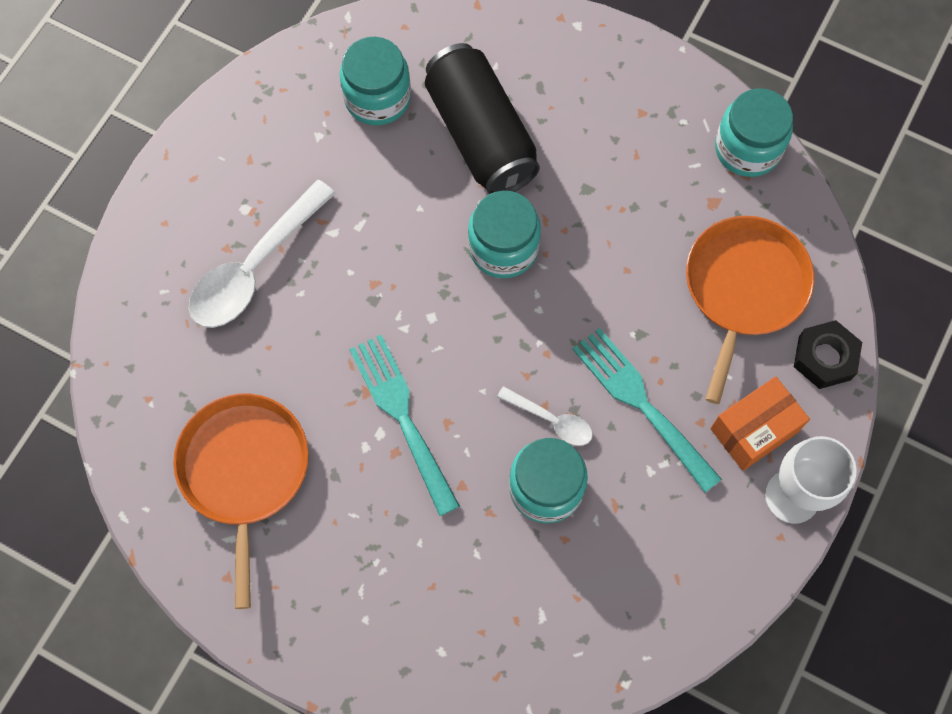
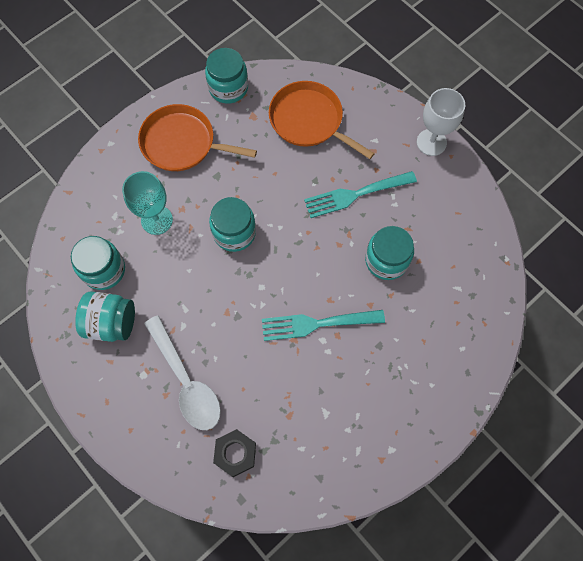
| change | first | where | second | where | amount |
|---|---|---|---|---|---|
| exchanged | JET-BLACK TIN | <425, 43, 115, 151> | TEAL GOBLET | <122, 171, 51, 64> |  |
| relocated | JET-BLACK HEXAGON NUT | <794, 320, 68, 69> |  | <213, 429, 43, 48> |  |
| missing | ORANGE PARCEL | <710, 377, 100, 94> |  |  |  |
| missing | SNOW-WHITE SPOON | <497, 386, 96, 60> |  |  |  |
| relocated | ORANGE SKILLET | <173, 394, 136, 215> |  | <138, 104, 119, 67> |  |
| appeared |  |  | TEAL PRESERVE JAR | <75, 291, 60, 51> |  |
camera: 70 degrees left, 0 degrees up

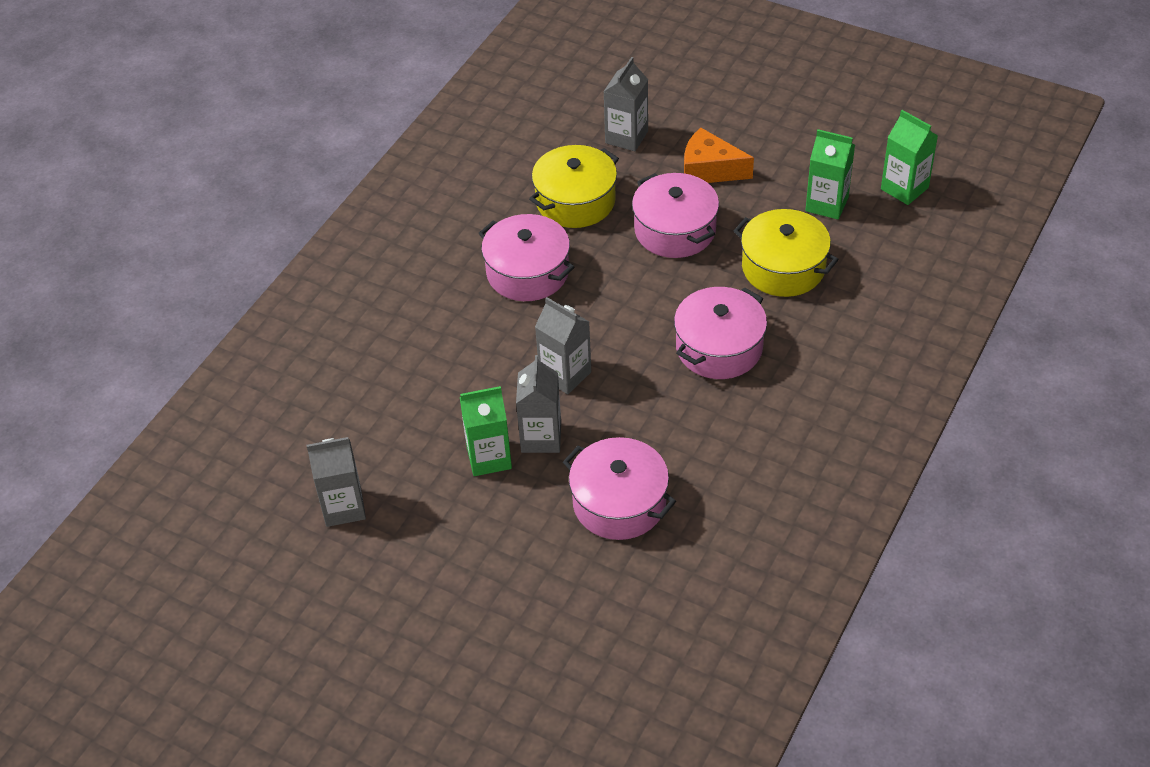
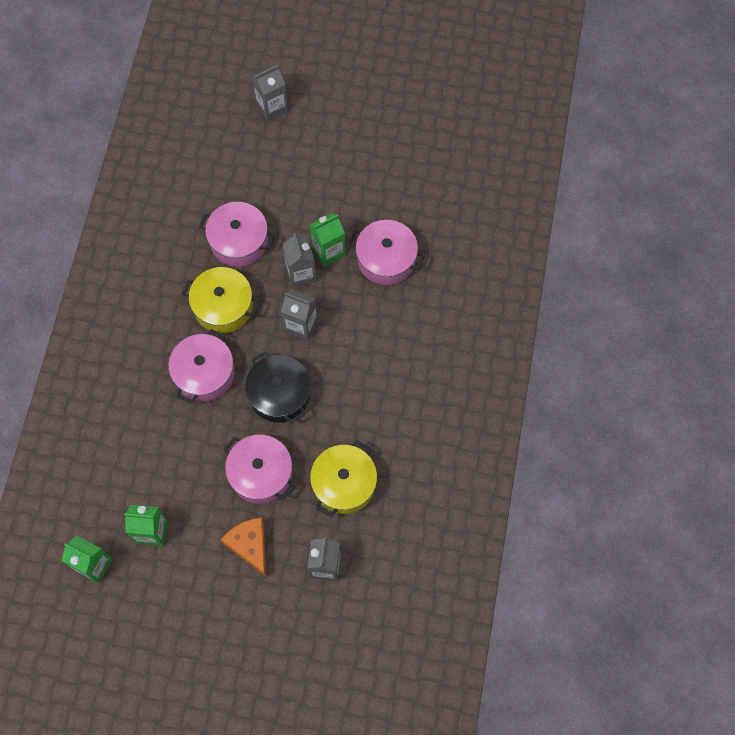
| change | first | where | second | where | amount |
|---|---|---|---|---|---|
| spun | ORANGE CHEESE | <684, 128, 70, 55> |  | <220, 518, 46, 59> | 120 degrees counterclockwise |
| relocated | GOLDEN POT | <734, 209, 105, 88> |  | <182, 267, 78, 66> |  |
| relocated | ROSE-PINK POT | <478, 214, 97, 87> |  | <349, 220, 76, 65> |  |
| relocated | GRAY MILK CARTON | <307, 437, 59, 90> |  | <252, 65, 36, 56> |  |
| appeared |  |  | JET-BLACK POT | <245, 351, 65, 72> |  |
camera: 160 degrees right, 20 degrees up

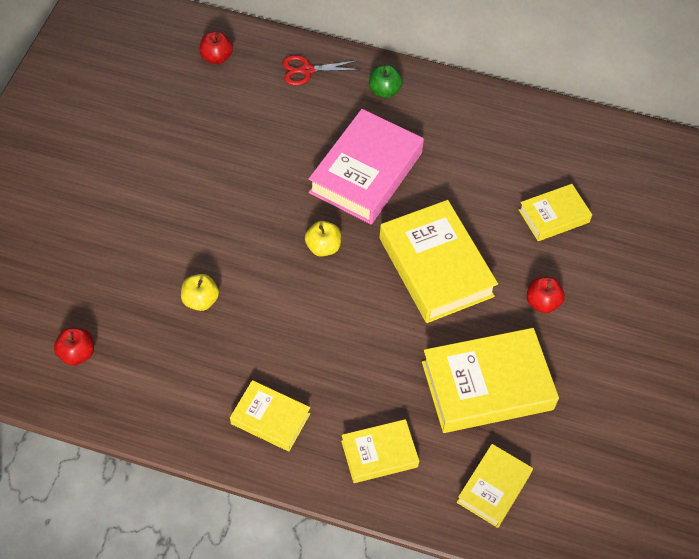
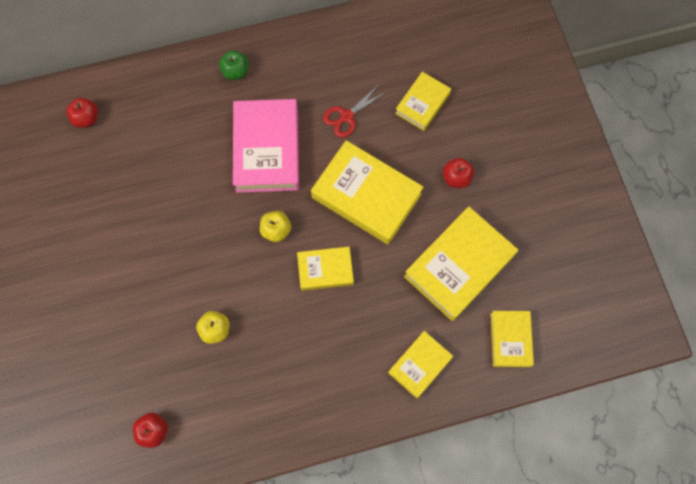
| change | first | where | second | where | amount |
|---|---|---|---|---|---|
| relocated | CRIMSON PAIR OF SCISSORS | <282, 55, 78, 31> |  | <323, 85, 64, 53> |  |
| relocated | GOLDEN HARDCOVER | <230, 380, 80, 71> |  | <297, 247, 57, 44> |  |
camera: 30 degrees left, 15 degrees up

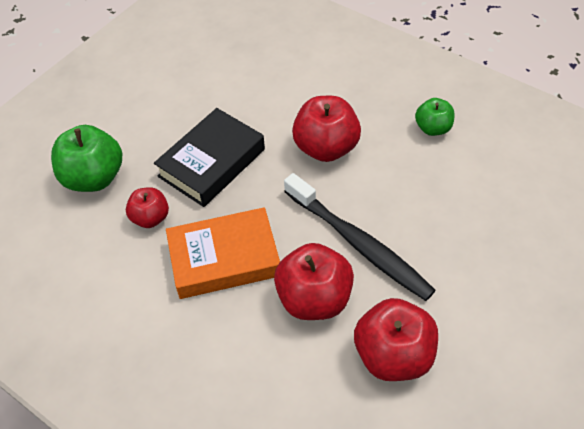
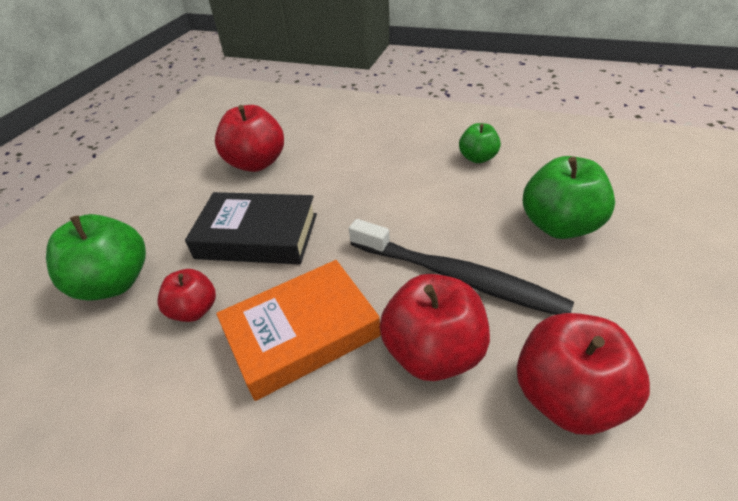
| change | first | where | second | where | amount |
|---|---|---|---|---|---|
| relocated | CRIMSON APPLE | <292, 96, 69, 66> |  | <215, 105, 69, 67> |  |
| spun | JET-BLACK HARDCOVER | <154, 108, 111, 99> |  | <185, 192, 132, 72> | 75 degrees clockwise |
| appeared |  |  | EMERALD APPLE | <523, 156, 92, 83> |  |
camera: 15 degrees left, 10 degrees down

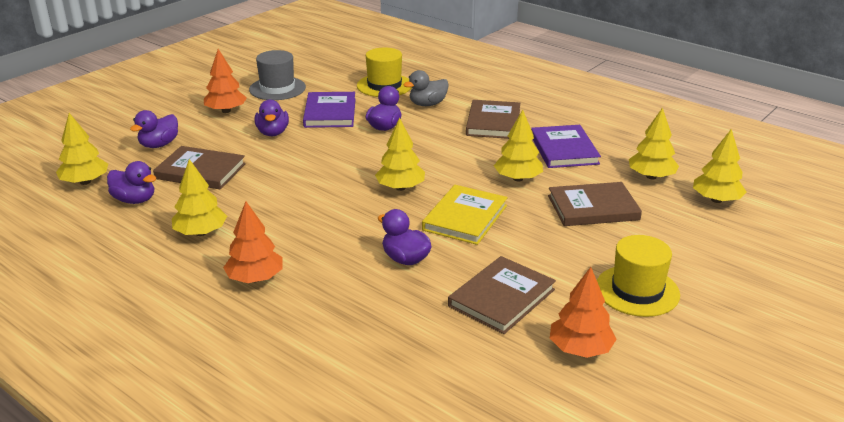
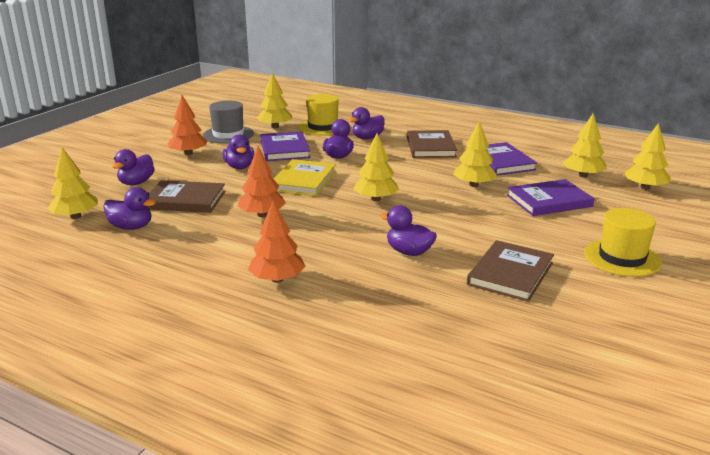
| change | first | where | second | where | amount |
|---|---|---|---|---|---|
| colour | GRAY TOY DUCK | <403, 70, 46, 36> | VIOLET TOY DUCK | <348, 107, 37, 32> |  |
| relocated | GOLDEN TREE | <172, 159, 55, 77> |  | <257, 73, 35, 55> |  |
| colour | RUSSET HARDCOVER | <548, 182, 94, 44> | VIOLET HARDCOVER | <507, 179, 88, 37> |  |
| relocated | GOLDEN HARDCOVER | <422, 185, 86, 60> |  | <274, 159, 62, 37> |  |
| relocated | ORANGE TREE | <550, 267, 67, 91> |  | <238, 146, 48, 71> |  |
camera: 10 degrees left, 5 degrees down

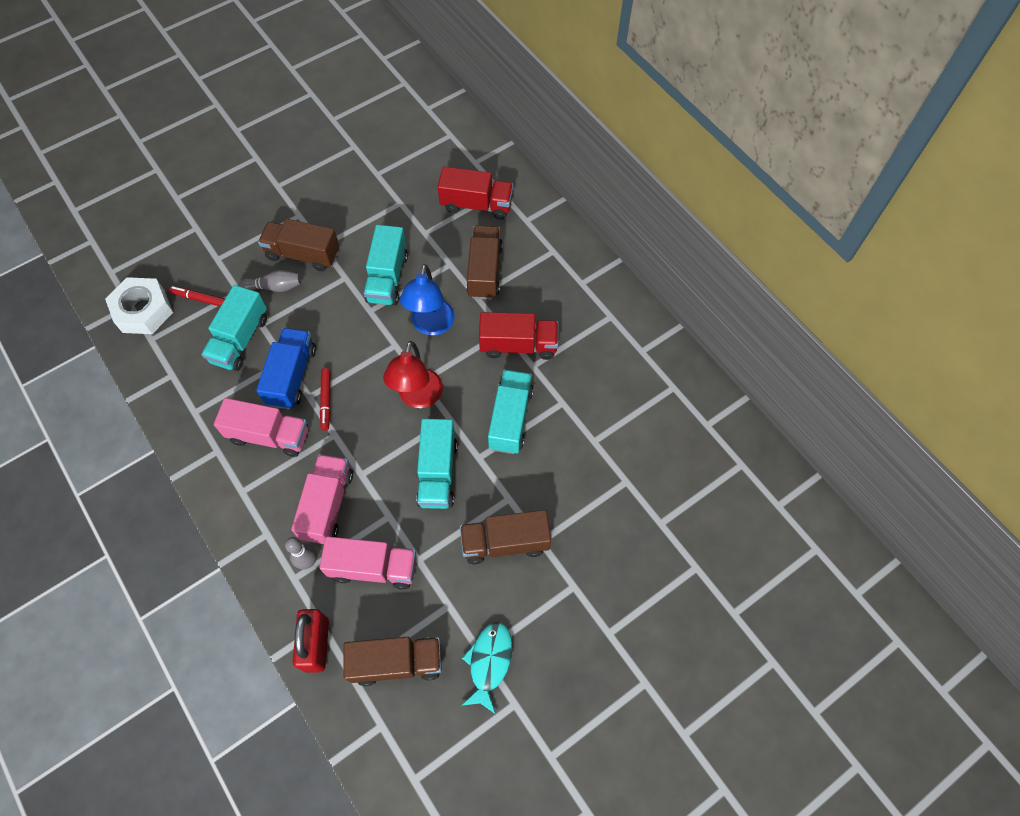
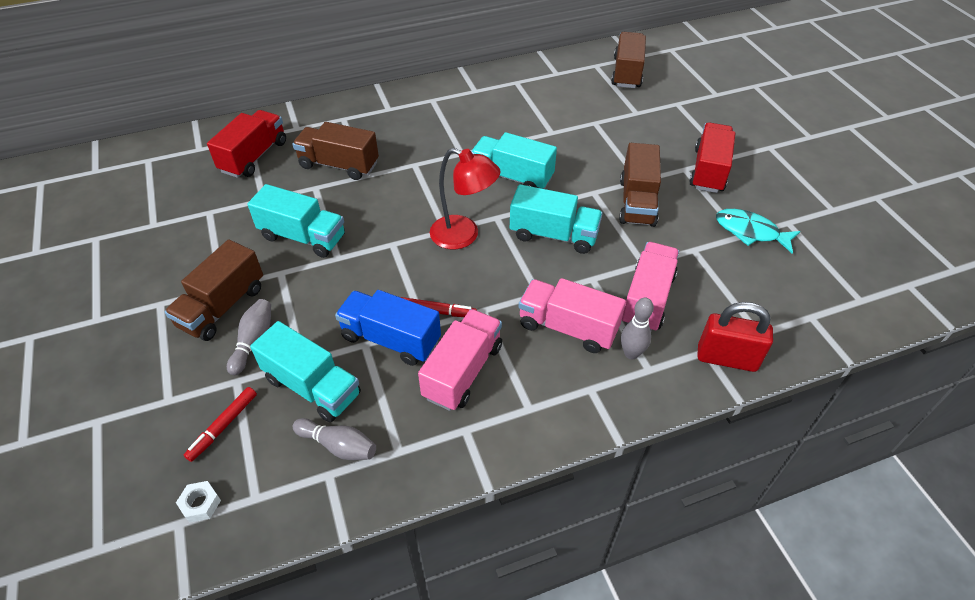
| change | first | where | second | where | amount |
|---|---|---|---|---|---|
| missing | COBALT LAMP | <400, 264, 55, 71> |  |  |  |
| size | SNOW-WHITE HEXAGON NUT | <105, 277, 68, 57> |  | <176, 481, 45, 42> | x0.43 |
| relocated | CRIMSON LORRY | <479, 312, 79, 48> |  | <689, 122, 46, 71> |  |
| relocated | RUSSET LORRY | <344, 637, 98, 49> |  | <611, 32, 35, 56> |  |
| appeared |  |  | GRAY TENPIN | <293, 418, 83, 42> |  |
camera: 75 degrees left, 15 degrees down

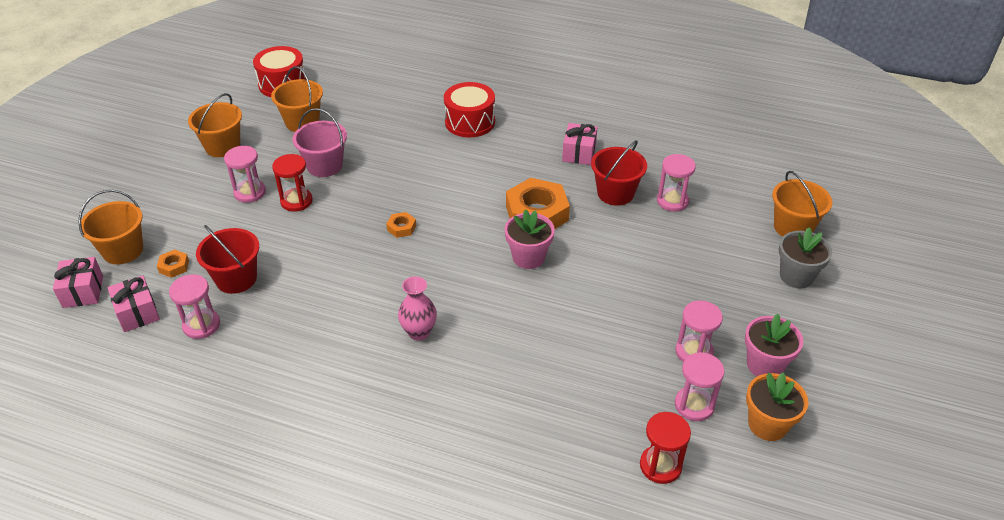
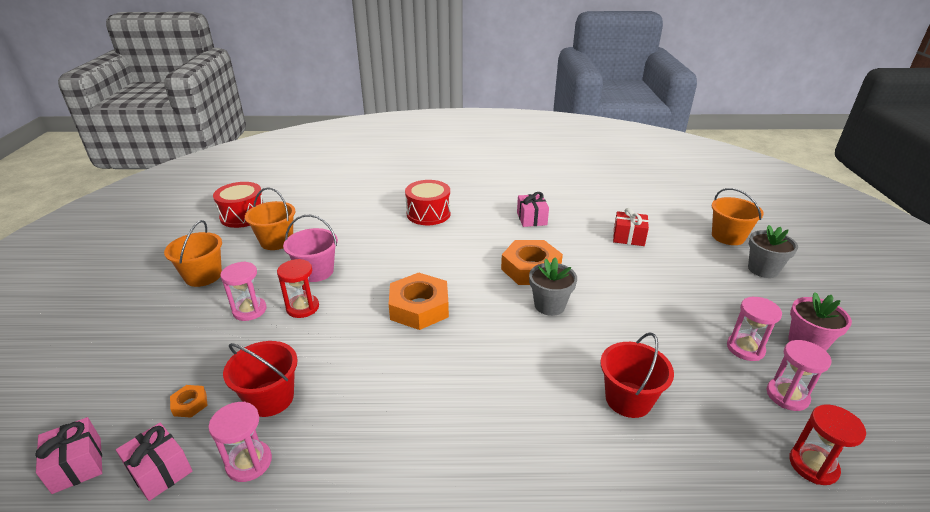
| change | first | where | second | where | amount |
|---|---|---|---|---|---|
| relocated | CRIMSON PAIL | <591, 140, 56, 66> |  | <600, 332, 74, 86> |  |
| exchanged | ROSE-PINK HOURGLASS | <657, 154, 39, 58> | CRIMSON PRESENT | <613, 208, 36, 38> |  |
| missing | ORANGE PAIL | <78, 190, 65, 74> |  |  |  |
| colour | ROSE-PINK POTTED PLANT | <505, 209, 50, 60> | GRAY POTTED PLANT | <529, 258, 48, 58> |  |
| size | ORANGE HEXAGON NUT | <386, 212, 30, 26> |  | <389, 273, 60, 57> | x2.26 |
| missing | ROSE-PINK TALL VASE | <398, 276, 39, 64> |  |  |  |
| missing | ORANGE POTTED PLANT | <746, 373, 63, 68> |  |  |  |
camera: 20 degrees left, 10 degrees down

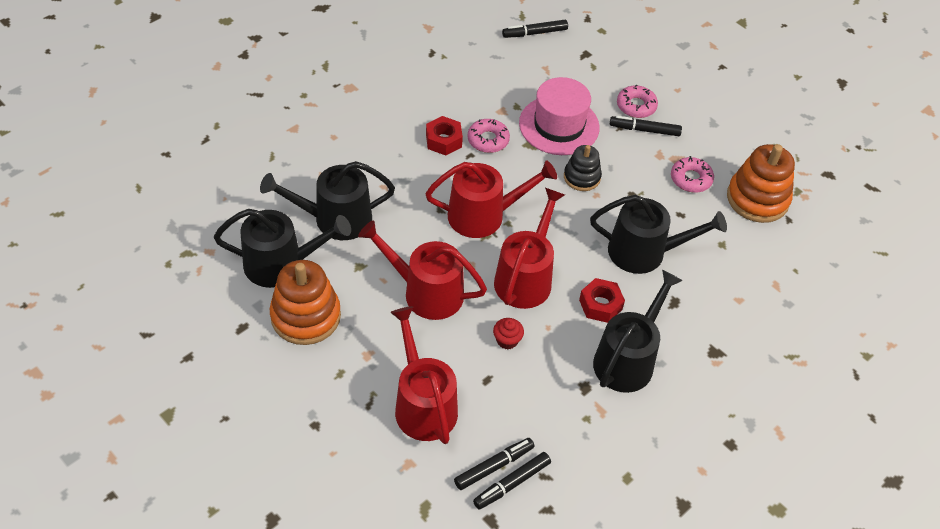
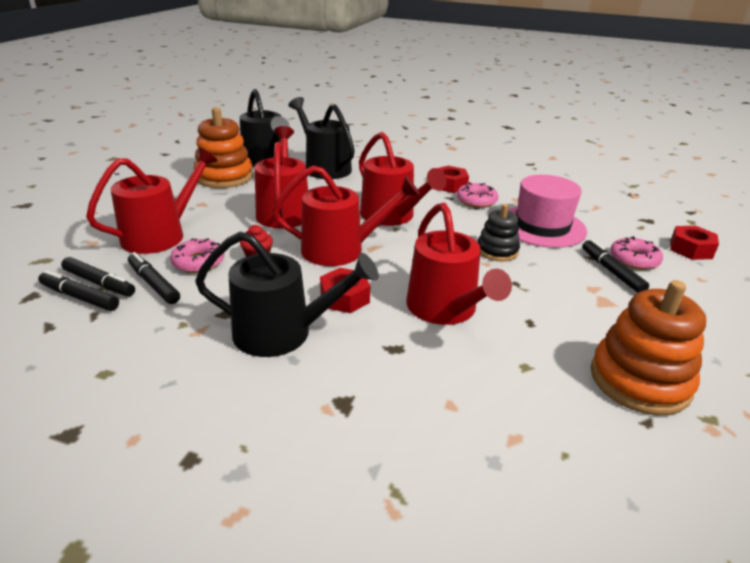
| change | first | where | second | where | amount |
|---|---|---|---|---|---|
| relocated | JET-BLACK MARKER | <502, 20, 66, 18> |  | <128, 252, 52, 52> |  |
| relocated | ROSE-PINK GLAZED DONUT | <671, 156, 43, 37> |  | <170, 238, 54, 35> |  |
| colour | JET-BLACK SPRINKLING CAN | <590, 195, 137, 79> | CRIMSON SPRINKLING CAN | <406, 203, 106, 122> |  |
| appeared |  |  | CRIMSON HEXAGON NUT | <670, 226, 49, 34> |  |
camera: 65 degrees right, 20 degrees down

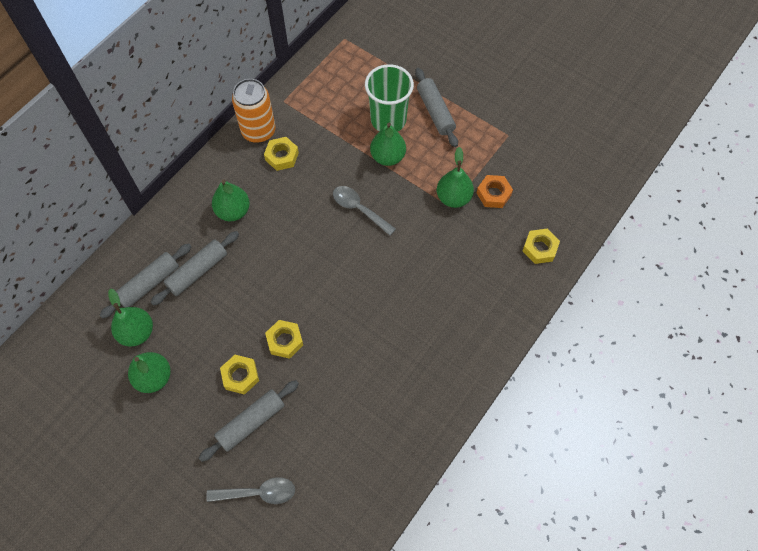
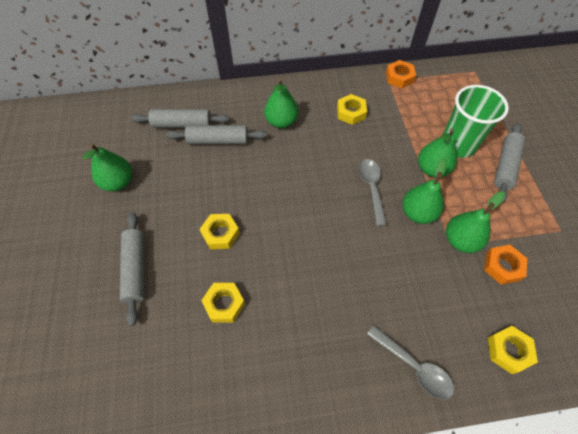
| change | first | where | second | where | amount |
|---|---|---|---|---|---|
| missing | ORANGE TIN | <232, 79, 44, 64> |  |  |  |
| relocated | EMERALD PEAR FRUIT | <108, 288, 45, 58> |  | <402, 158, 45, 66> |  |
| relocated | GOLDEN HEXAGON NUT | <220, 355, 39, 40> |  | <201, 283, 44, 40> |  |
| spun | GRAY DOUGH ROLLER | <199, 380, 100, 82> |  | <120, 213, 25, 113> | 75 degrees clockwise |
| relocated | GRAY SPOON | <206, 477, 89, 27> |  | <367, 325, 87, 75> |  |
| appeared |  |  | ORANGE HEXAGON NUT | <386, 60, 30, 28> |  |
camera: 45 degrees right, 5 degrees down

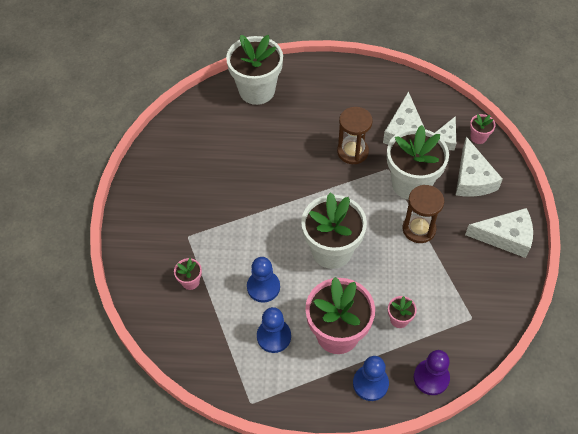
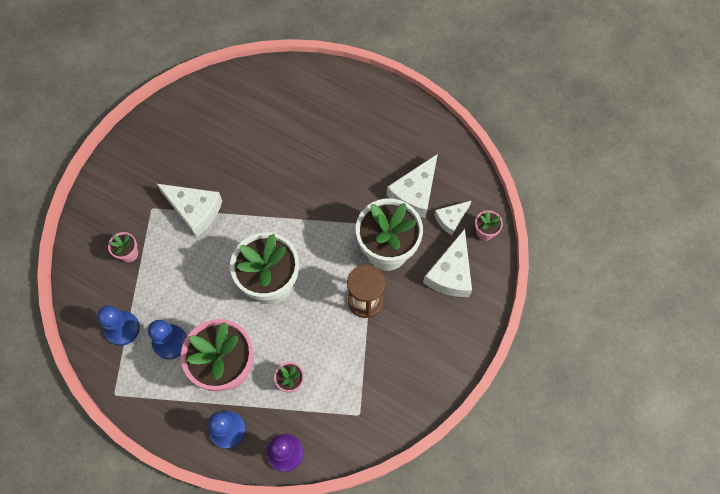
| change | first | where | second | where | amount |
|---|---|---|---|---|---|
| missing | SNOW-WHITE POTTED PLANT | <226, 35, 57, 70> |  |  |  |
| missing | RUSSET HOURGLASS | <337, 107, 36, 57> |  |  |  |
| relocated | SNOW-WHITE CHEESE | <465, 208, 68, 50> |  | <157, 184, 65, 54> |  |
| relocated | COBALT PAWN | <247, 257, 33, 46> |  | <97, 305, 43, 41> |  |
camera: 25 degrees right, 10 degrees up

